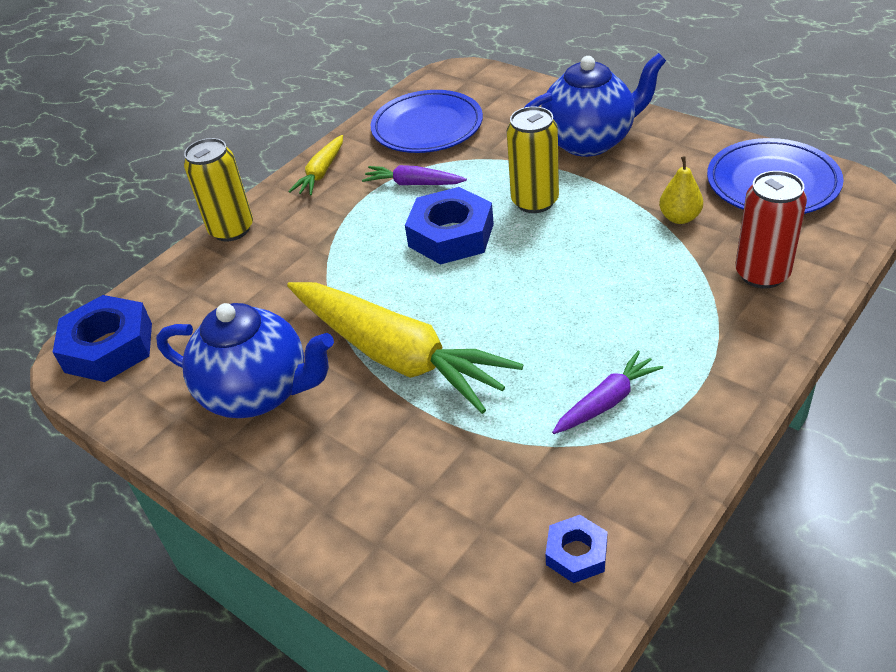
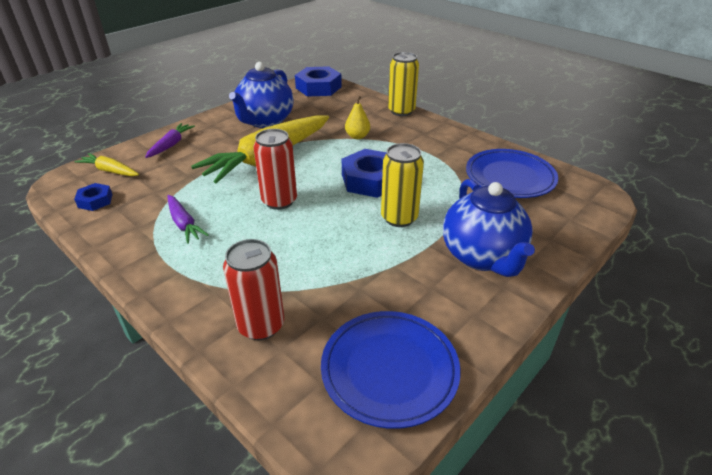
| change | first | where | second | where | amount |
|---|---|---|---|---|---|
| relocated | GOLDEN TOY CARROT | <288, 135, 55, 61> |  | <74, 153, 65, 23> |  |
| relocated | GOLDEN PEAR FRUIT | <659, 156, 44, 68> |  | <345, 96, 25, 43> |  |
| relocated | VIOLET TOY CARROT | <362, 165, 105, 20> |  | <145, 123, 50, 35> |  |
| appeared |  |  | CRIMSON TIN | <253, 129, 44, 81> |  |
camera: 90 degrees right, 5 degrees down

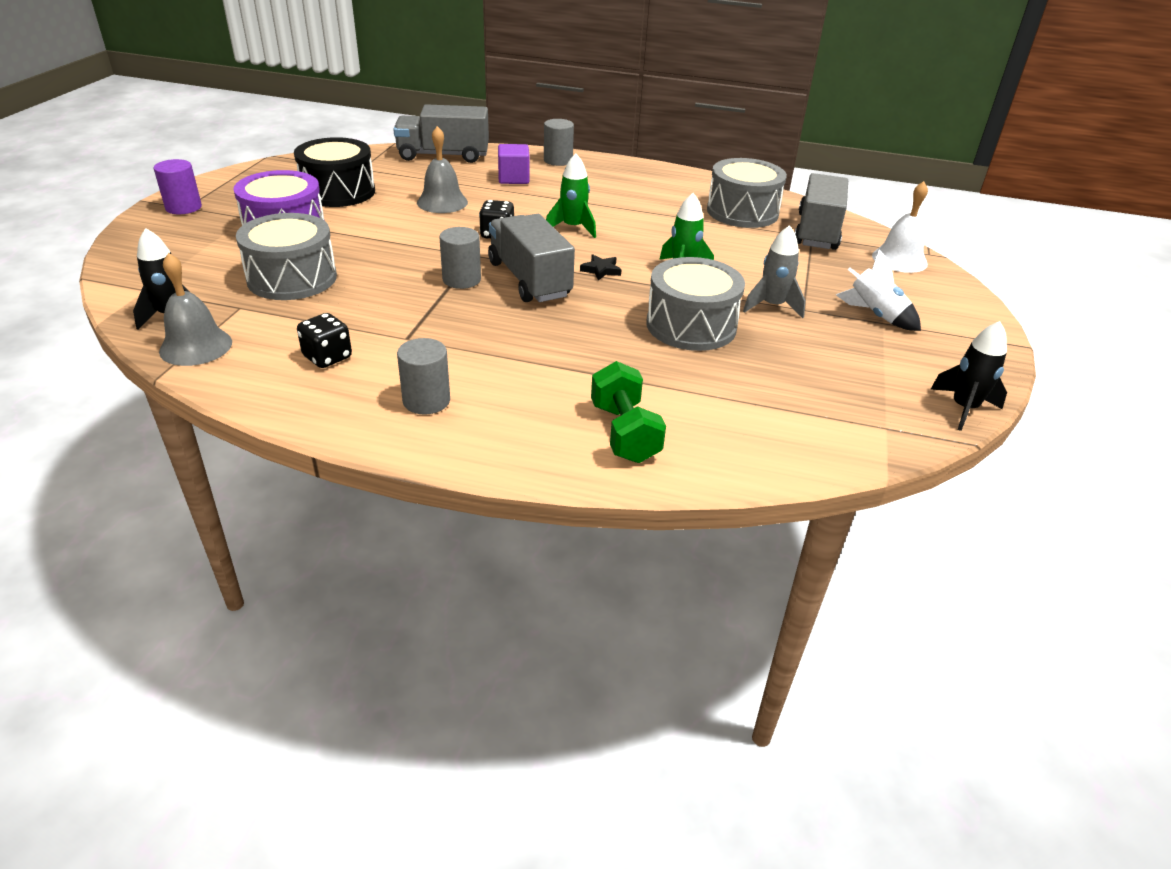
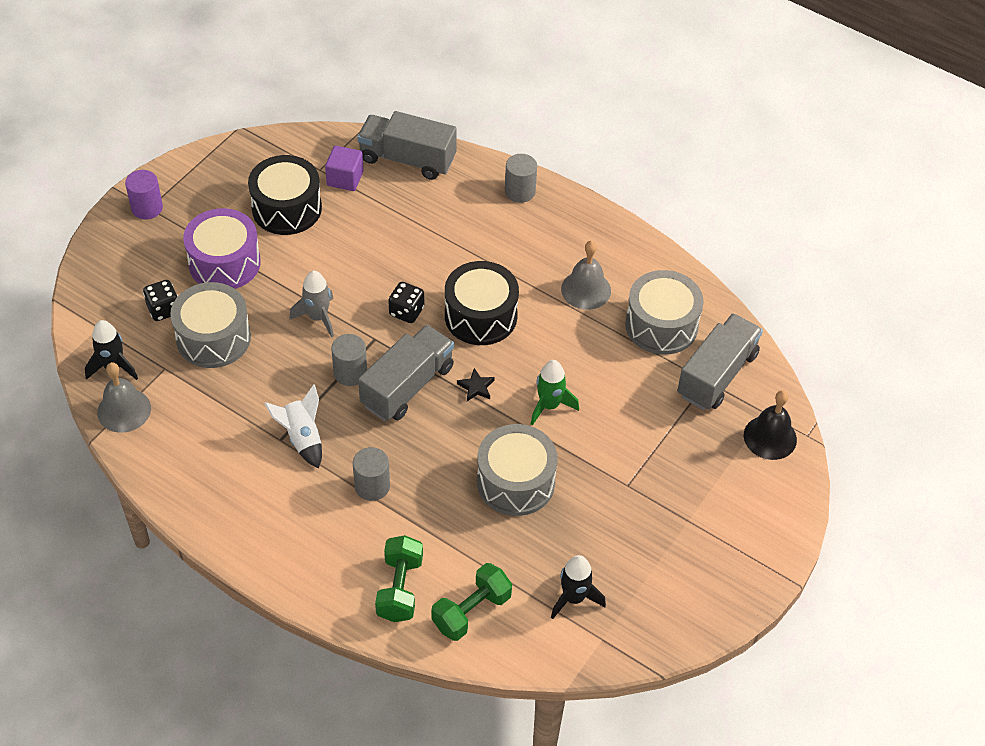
| change | first | where | second | where | amount |
|---|---|---|---|---|---|
| relocated | GRAY SCHOOL BELL | <417, 126, 51, 87> |  | <561, 241, 50, 69> |  |
| relocated | VIOLET CUBE | <498, 144, 32, 40> |  | <325, 146, 39, 45> |  |
| exchanged | EMERALD TOY ROCKET | <546, 153, 50, 85> | JET-BLACK TOY DRUM | <445, 261, 74, 84> |  |
| colour | SNOW-WHITE SCHOOL BELL | <872, 181, 56, 92> | JET-BLACK SCHOOL BELL | <744, 390, 53, 70> |  |
| spun | GRAY LORRY | <488, 214, 87, 88> |  | <358, 325, 96, 96> | 45 degrees clockwise |
| relocated | GRAY TOY ROCKET | <743, 225, 63, 93> |  | <290, 271, 44, 66> |  |
| relocated | SNOW-WHITE TOY ROCKET | <836, 250, 85, 81> |  | <264, 384, 58, 84> |  |
| relocated | JET-BLACK DIE | <297, 313, 55, 55> |  | <143, 280, 35, 41> |  |
| relocated | JET-BLACK TOY ROCKET | <931, 321, 76, 110> |  | <551, 555, 55, 64> |  |
| relocated | GRAY CYLINDER SHAPE | <397, 338, 53, 77> |  | <353, 447, 37, 54> |  |
| appeared |  |  | EMERALD DUMBBELL | <431, 563, 81, 78> |  |
camera: 20 degrees right, 15 degrees up

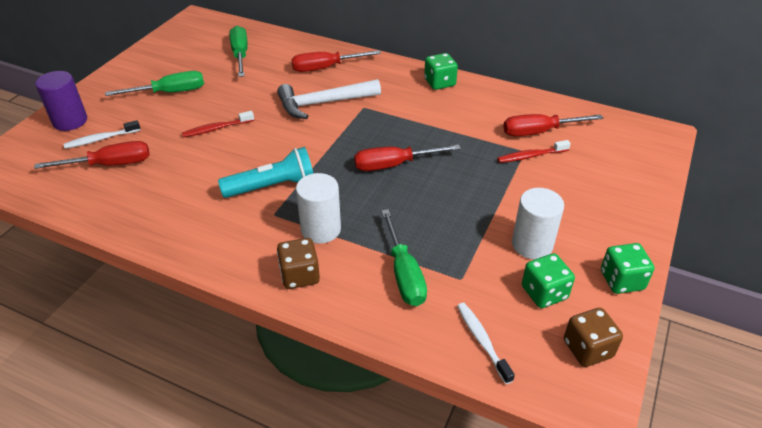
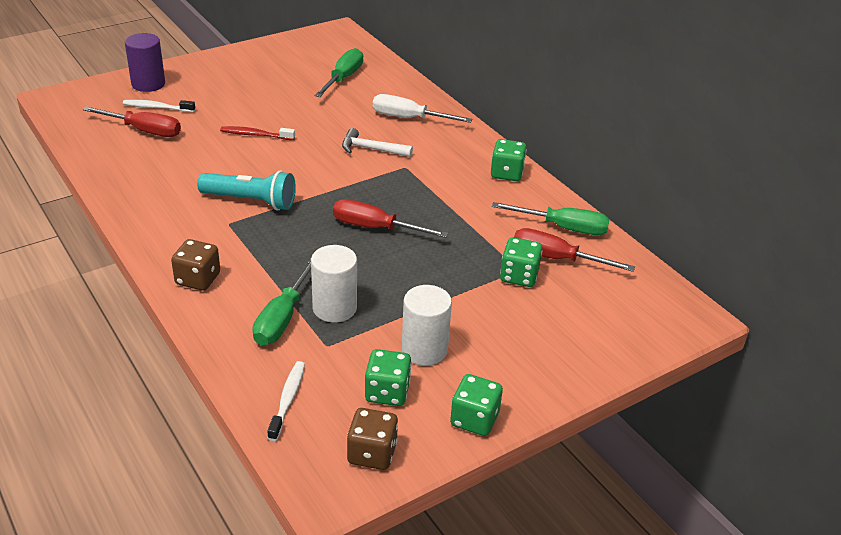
| change | first | where | second | where | amount |
|---|---|---|---|---|---|
| colour | CRIMSON SCREWDRIVER | <291, 50, 90, 22> | SNOW-WHITE SCREWDRIVER | <373, 94, 99, 29> |  |
| relocated | EMERALD SCREWDRIVER | <105, 71, 99, 25> |  | <492, 202, 118, 33> |  |
| size | SNOW-WHITE HAMMER | <277, 79, 104, 40> |  | <342, 128, 71, 29> | x0.64 |
| exchanged | CRIMSON DENTAL BRUSH | <497, 140, 74, 23> | EMERALD DIE | <500, 237, 43, 50> |  |
| relocated | SNOW-WHITE CYLINDER SHAPE | <296, 173, 45, 71> |  | <311, 245, 46, 78> |  |
camera: 30 degrees right, 5 degrees down

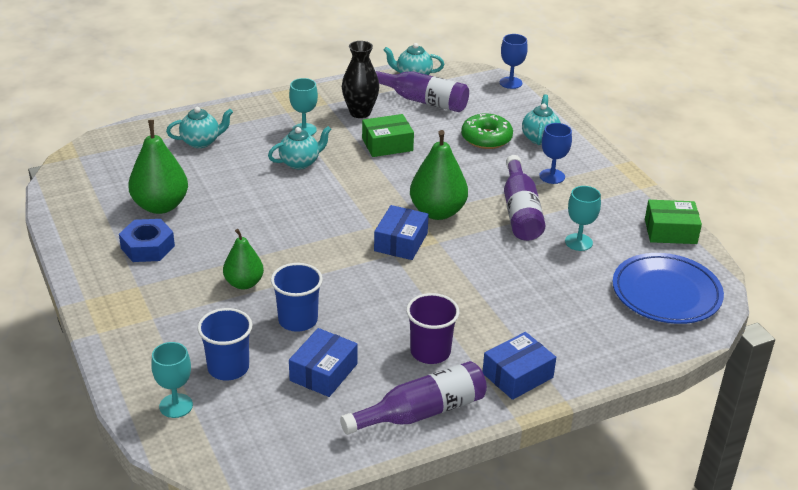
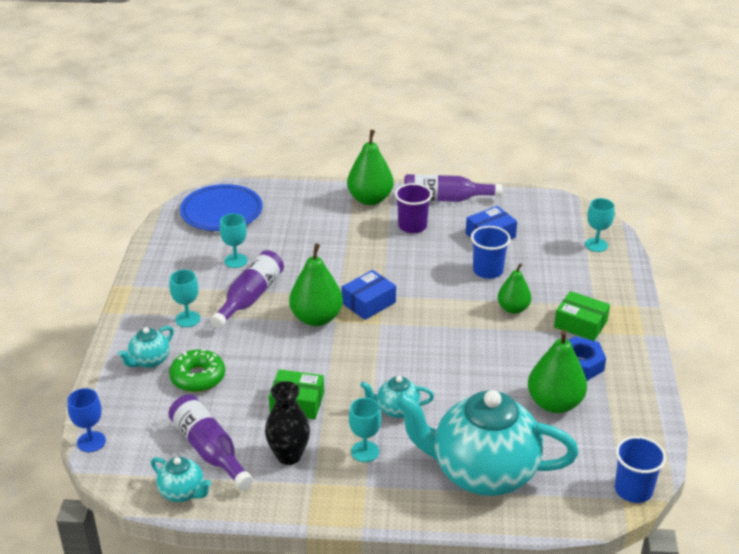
| change | first | where | second | where | amount |
|---|---|---|---|---|---|
| size | TEAL TEA POT | <166, 107, 67, 41> |  | <395, 390, 183, 106> | x2.33 |
| colour | COBALT GOBLET | <539, 123, 33, 61> | TEAL GOBLET | <169, 270, 31, 57> |  |
| relocated | EMERALD PARCEL | <645, 200, 57, 44> |  | <554, 291, 56, 50> |  |
| relocated | COBALT TUMBLER | <197, 308, 56, 72> |  | <615, 436, 51, 67> |  |
| exchanged | COBALT PARCEL | <483, 332, 73, 68> | EMERALD PEAR FRUIT | <347, 130, 47, 75> |  |
camera: 150 degrees left, 0 degrees up

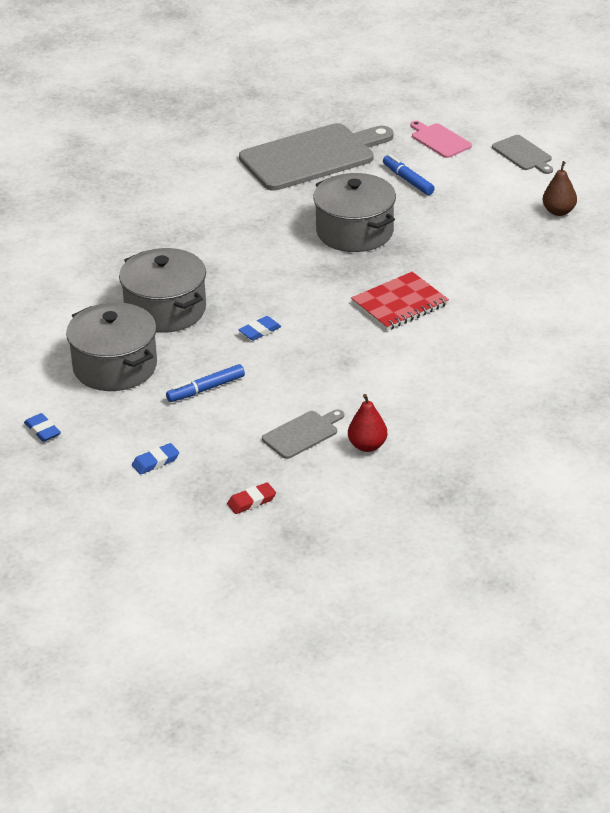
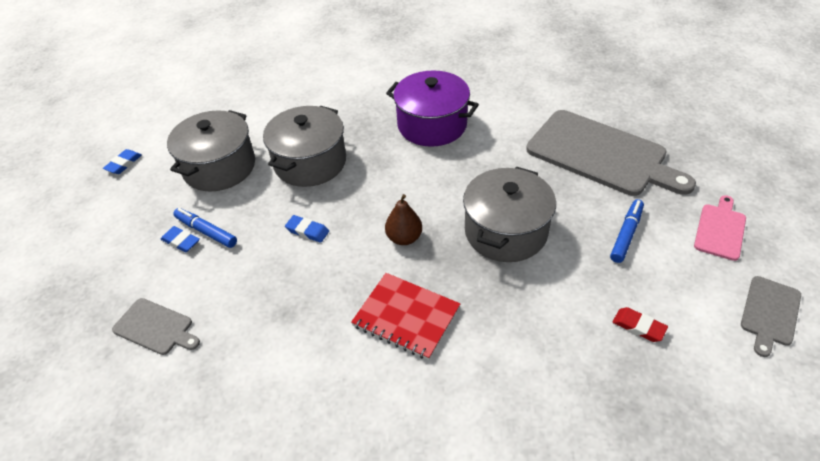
| change | first | where | second | where | amount |
|---|---|---|---|---|---|
| relocated | RUSSET PEAR FRUIT | <543, 161, 34, 55> |  | <385, 194, 37, 51> |  |
| missing | CRIMSON PEAR FRUIT | <348, 394, 39, 58> |  |  |  |
| relocated | COBALT ERASER | <132, 443, 47, 32> |  | <161, 226, 39, 26> |  |
| relocated | CRIMSON ERASER | <227, 482, 49, 32> |  | <613, 307, 55, 35> |  |
| appeared |  |  | VIOLET POT | <386, 70, 93, 77> |  |
camera: 65 degrees right, 10 degrees up

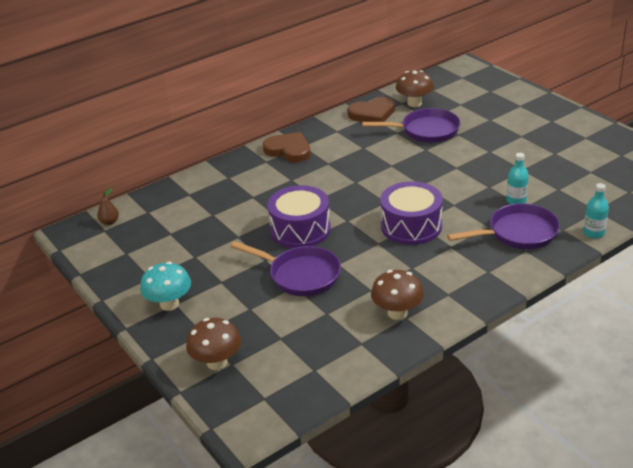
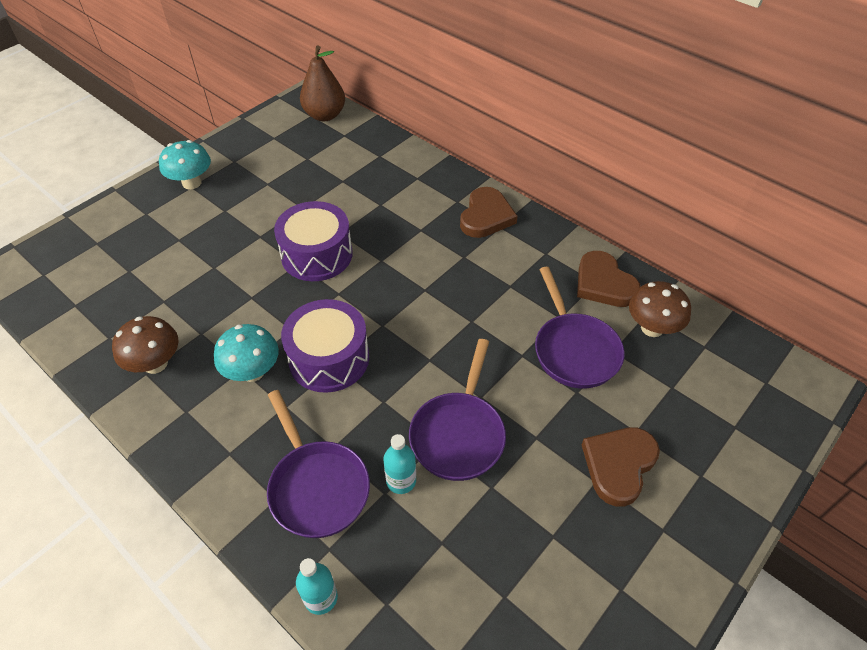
| change | first | where | second | where | amount |
|---|---|---|---|---|---|
| size | RUSSET PEAR FRUIT | <97, 188, 22, 37> |  | <300, 45, 45, 76> | x2.10 |
| relocated | VIOLET SKILLET | <231, 241, 110, 55> |  | <409, 339, 97, 142> |  |
| missing | RUSSET TOADSTOOL | <186, 318, 55, 52> |  |  |  |
| appeared |  |  | TEAL TOADSTOOL | <214, 324, 65, 58> |  |
| appeared |  |  | RUSSET LOVE HEART | <582, 427, 78, 80> |  |
camera: 75 degrees right, 15 degrees up

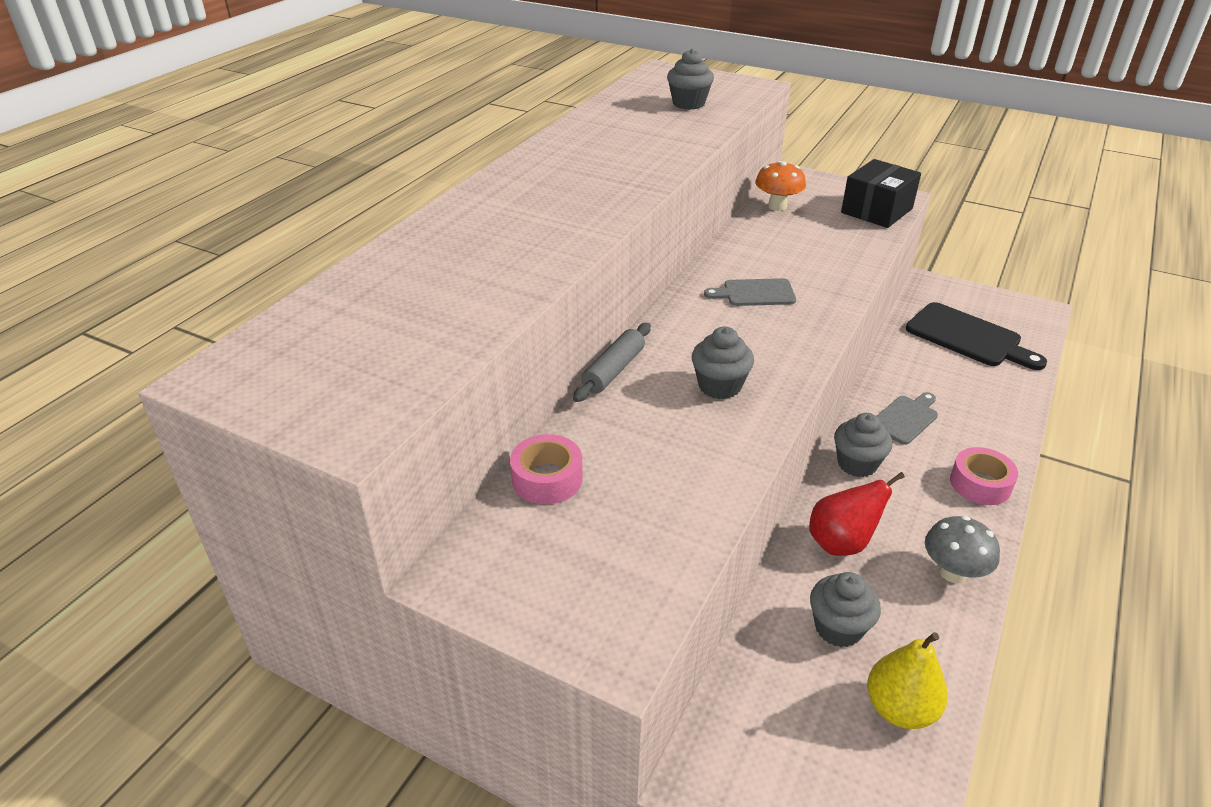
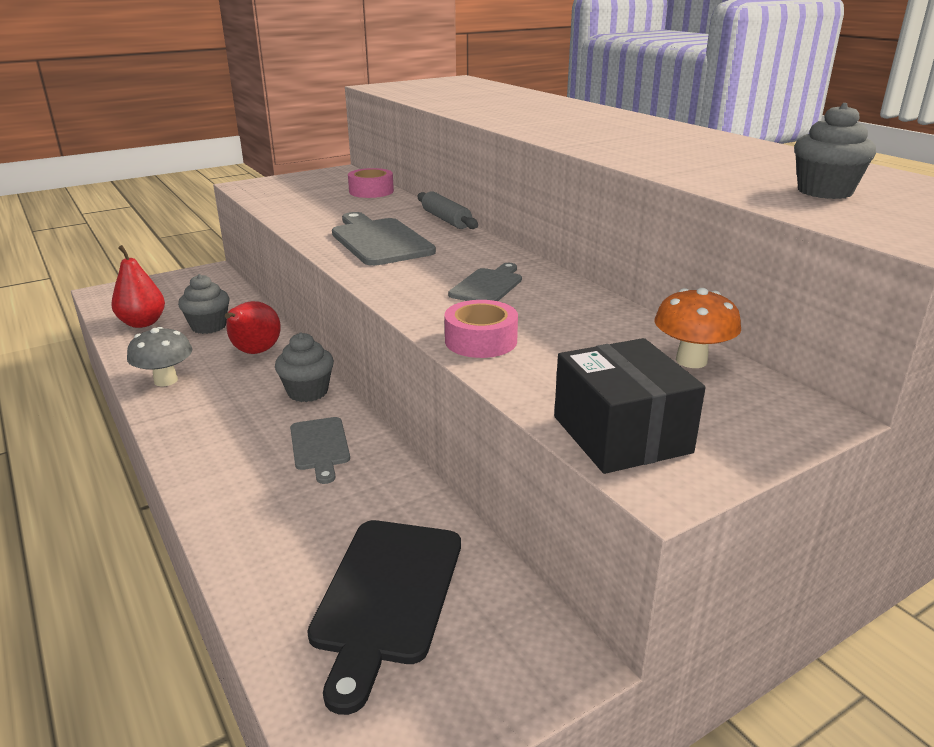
| change | first | where | second | where | amount |
|---|---|---|---|---|---|
| spun | JET-BLACK CHOPPING BOARD | <906, 302, 141, 68> |  | <307, 520, 154, 195> | 60 degrees counterclockwise |
| exchanged | GRAY CUPCAKE | <692, 327, 62, 72> | GRAY CHOPPING BOARD | <332, 212, 104, 54> |  |
| relocated | ROSE-PINK ROLL OF TAPE | <950, 447, 68, 58> |  | <444, 300, 74, 58> |  |
| colour | GOLDEN PEAR FRUIT | <867, 632, 81, 97> | CRIMSON PEAR FRUIT | <111, 245, 54, 83> |  |
camera: 120 degrees right, 10 degrees down

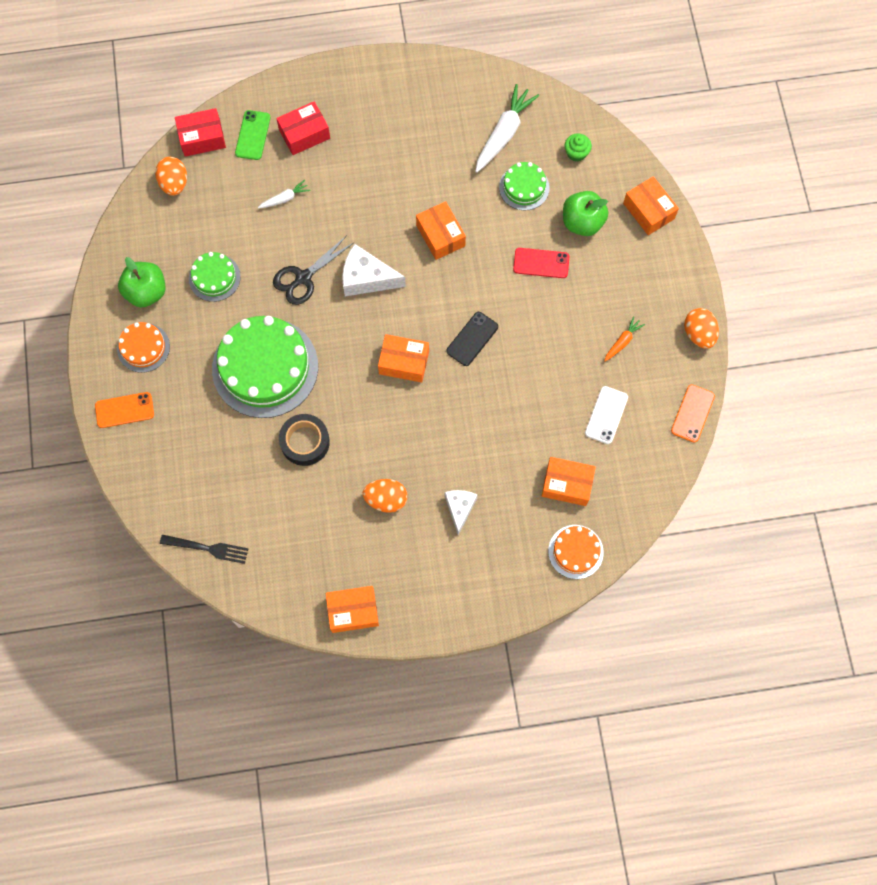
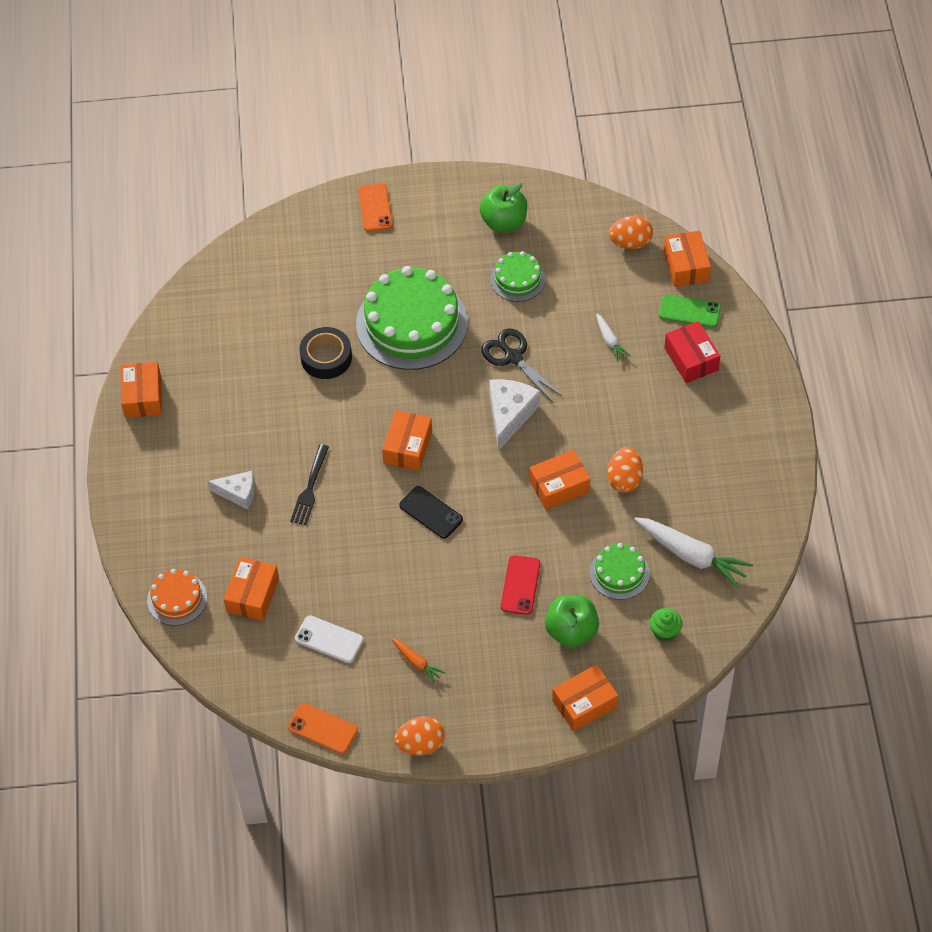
| change | first | where | second | where | amount |
|---|---|---|---|---|---|
| colour | CRIMSON PARCEL | <175, 108, 51, 49> | ORANGE PARCEL | <664, 231, 47, 56> |  |
| missing | ORANGE LAYER CAKE | <117, 322, 53, 51> |  |  |  |
| relocated | ORANGE EGG SHAPE | <363, 479, 44, 34> |  | <607, 447, 36, 45> |  |
| relocated | JET-BLACK TABLE FORK | <160, 535, 88, 29> |  | <290, 444, 39, 81> |  |
camera: 95 degrees right, 15 degrees down

